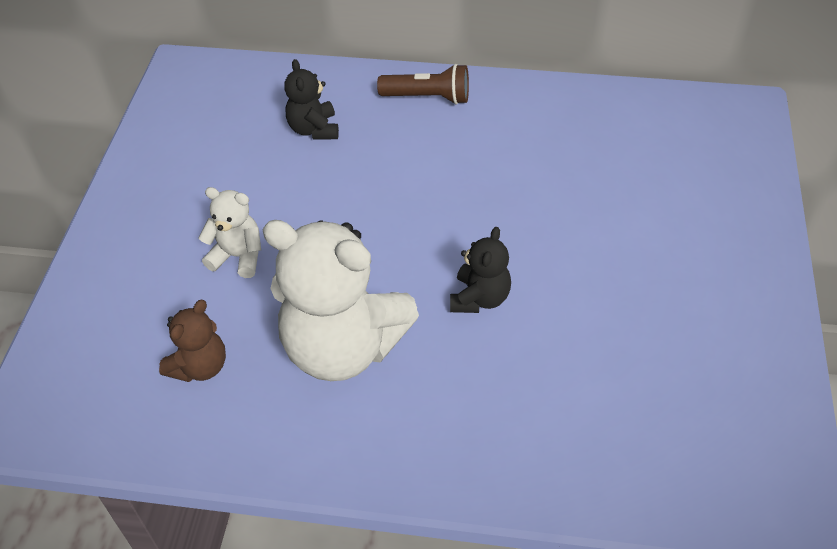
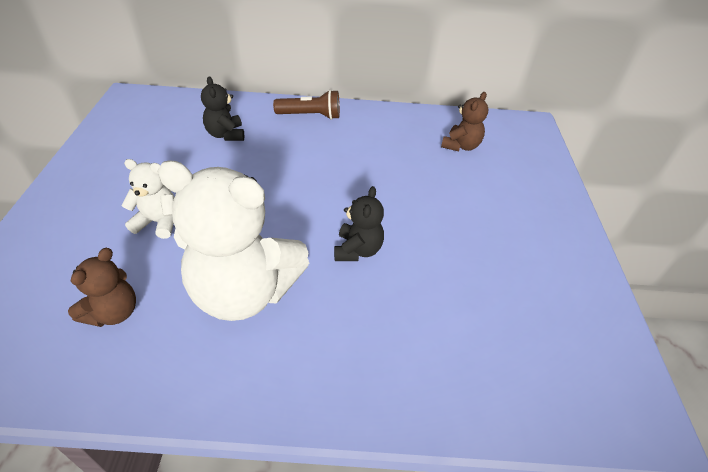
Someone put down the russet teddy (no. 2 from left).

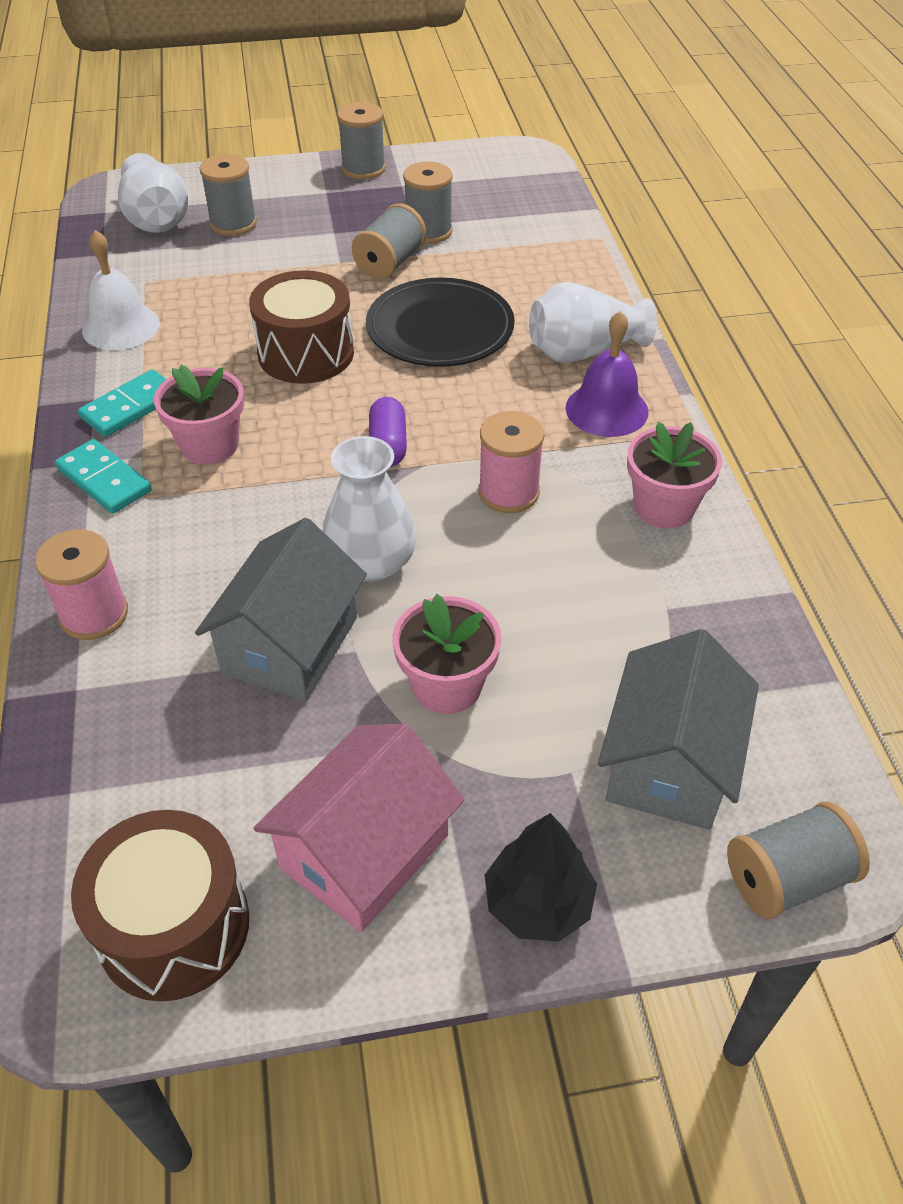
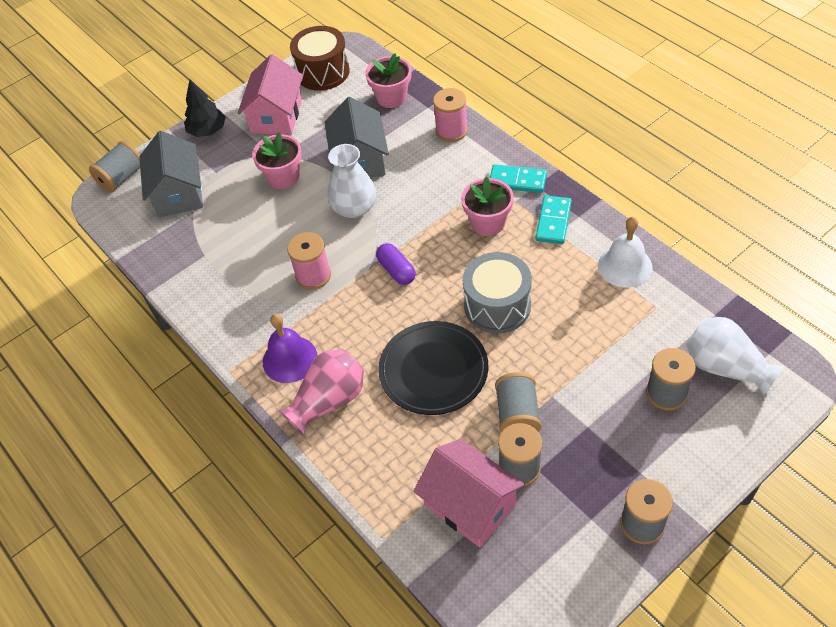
Someone repainted the white flower vase (no. 3 from left), which became the rose-pink flower vase.
Someone carried the rose-pink potted plant (no. 3 from left in the first image).
Someone put down the rose-pink cottage (no. 2 from left).
Someone repainted the russet snare drum (no. 2 from left), which became the gray snare drum.

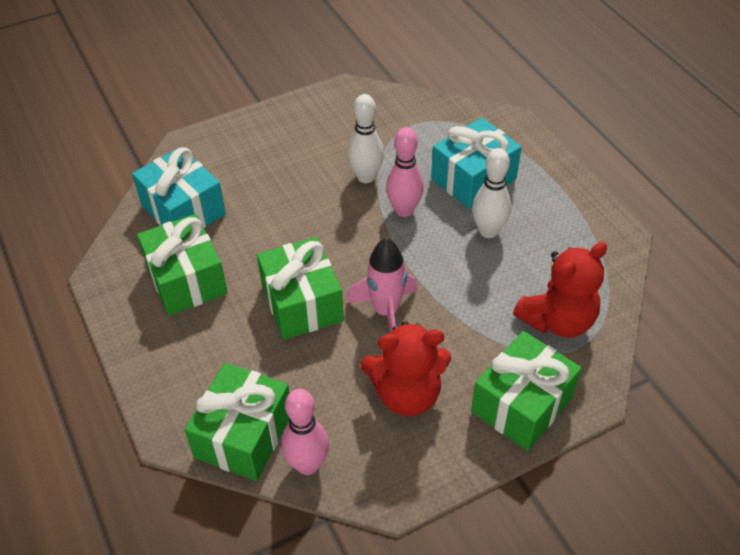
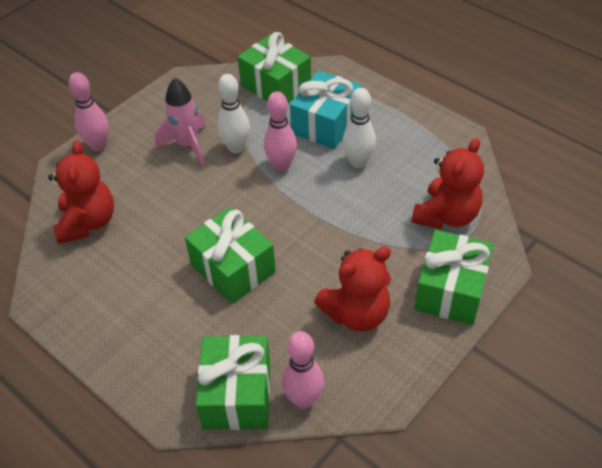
Someone swapped the turquoise present (no. 1 from left) for the crimson teddy (no. 1 from left).
Someone put down the rose-pink bowling pin (no. 1 from left).
Someone carried the rose-pink spaceship.
Someone carried the leaf-green present (no. 1 from left in the first image).

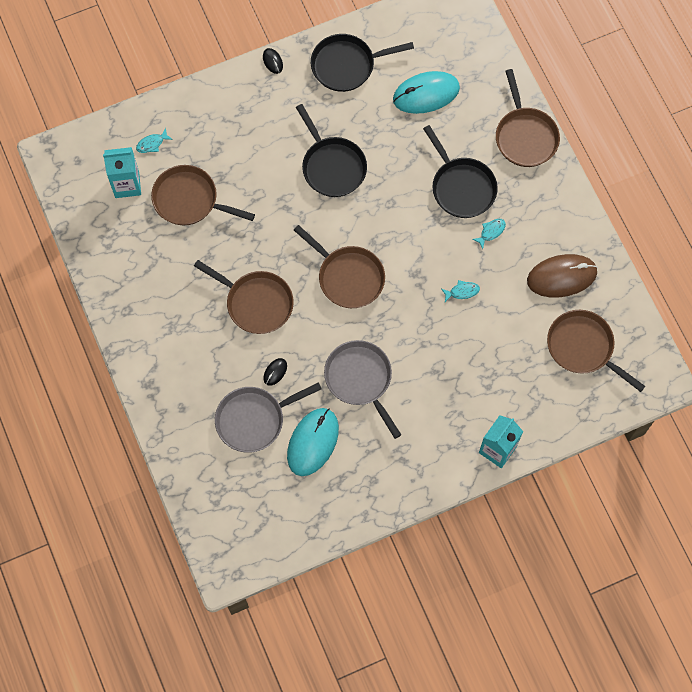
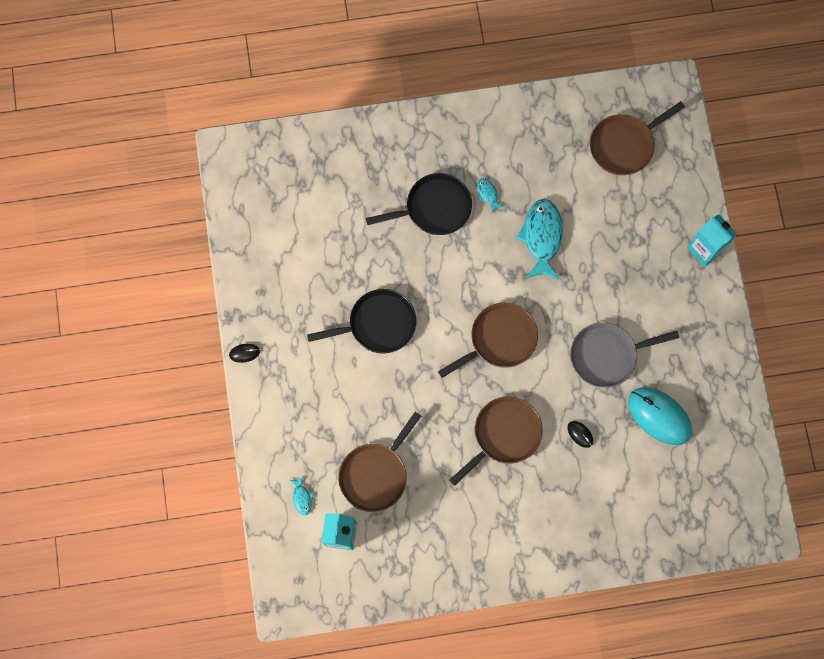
Someone scaled the turquoise fish (no. 2 from left in the first image) by 2.22.
Someone took away the gray skillet (no. 1 from left).
Someone took away the black skillet (no. 2 from left).
Someone took away the turquoise PC mouse (no. 2 from left).
Someone took away the russet skillet (no. 4 from left).
Someone took away the russet PC mouse.

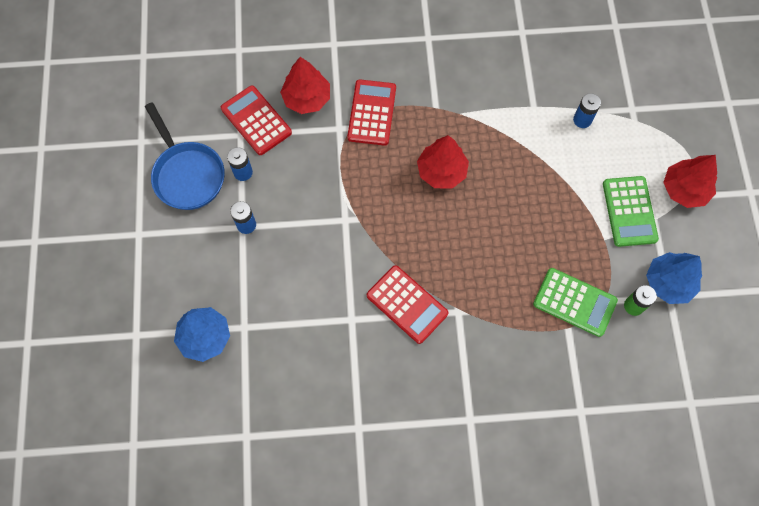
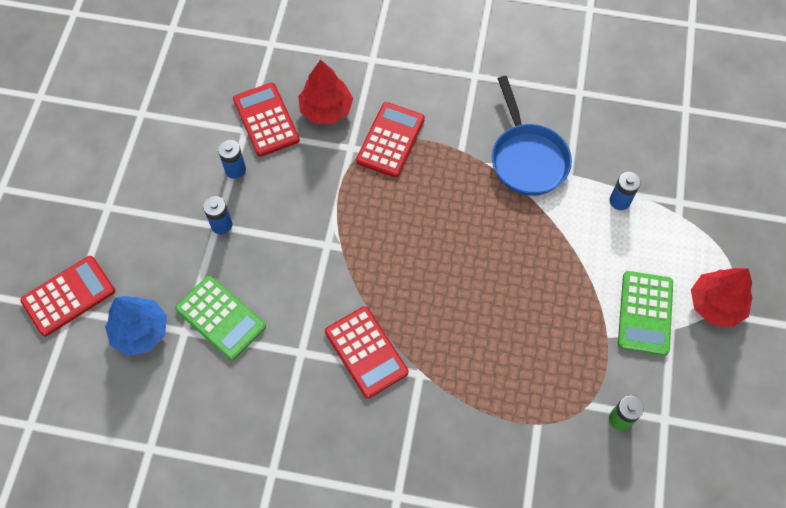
Someone put down the crimson pocket calculator (no. 1 from left).
Someone carried the leaf-green pocket calculator (no. 1 from left).
Someone carried the cobalt skillet.
Someone took away the crimson toy tree (no. 2 from left).
Someone took away the cobalt toy tree (no. 2 from left).

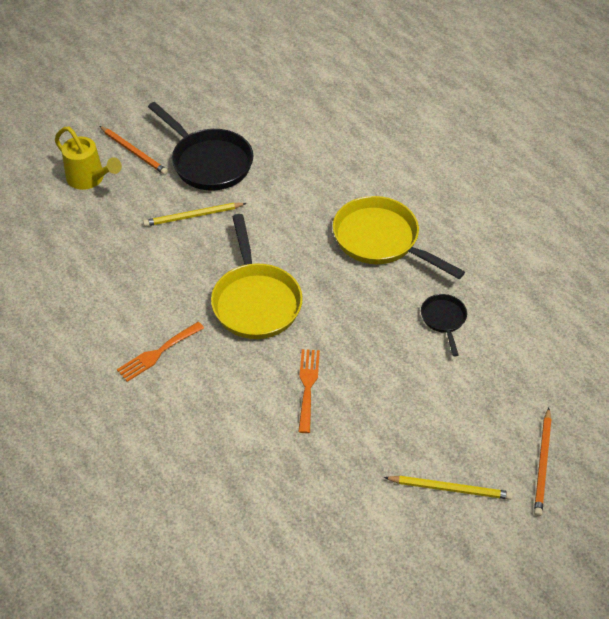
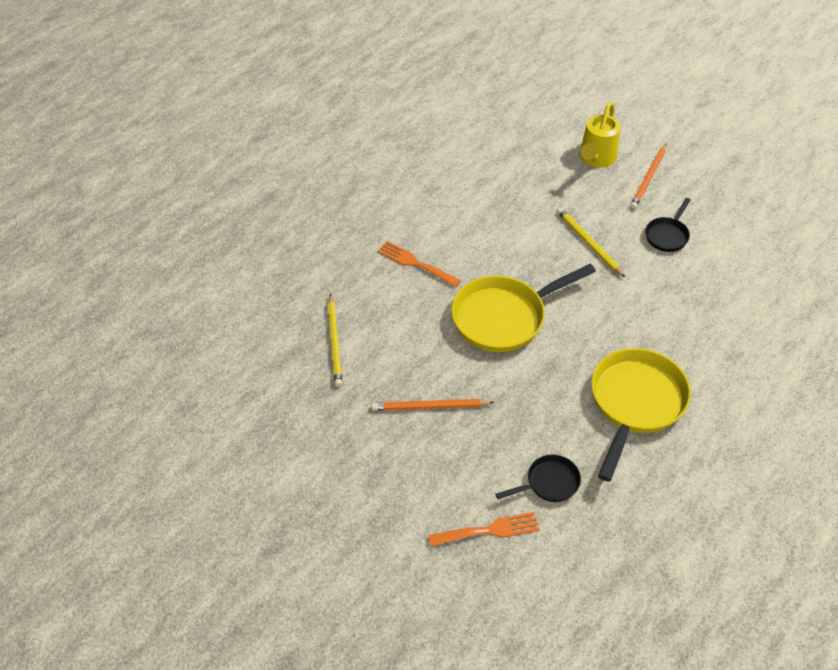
Someone carried the golden wooden pencil (no. 2 from left in the first image).
Someone carried the bright orange wooden pencil (no. 2 from left in the first image).
Someone carried the bright orange fork (no. 2 from left).
Someone scaled the black skillet (no. 1 from left in the first image) by 0.51.

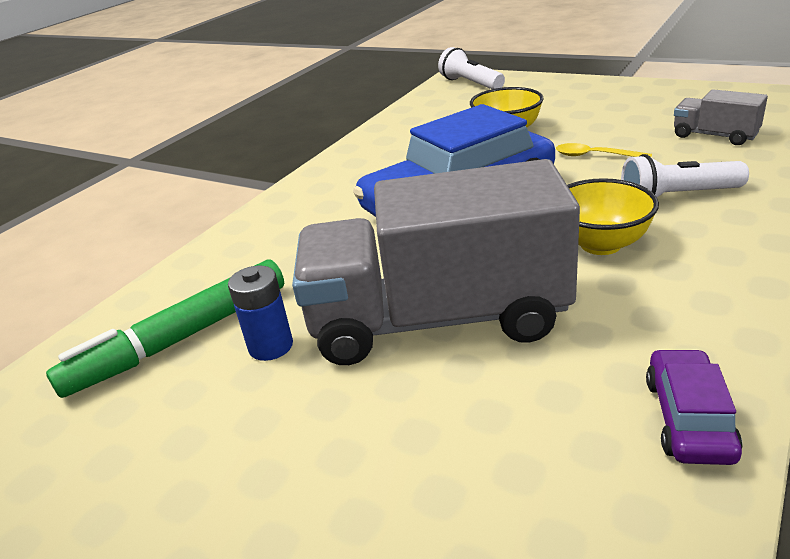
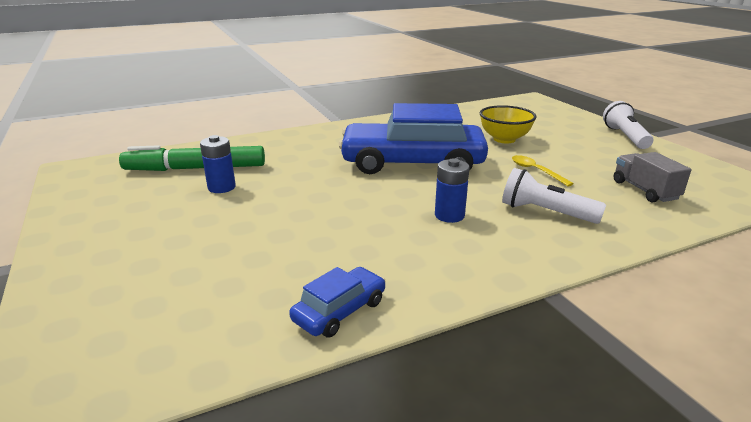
Someone repainted the purple automobile, which became the cobalt automobile (no. 1 from left).
Someone swapped the golden serving bowl (no. 2 from left) for the cobalt AA battery (no. 2 from left).
Someone carried the white torch (no. 1 from left in the first image).
Someone took away the gray lorry (no. 1 from left).

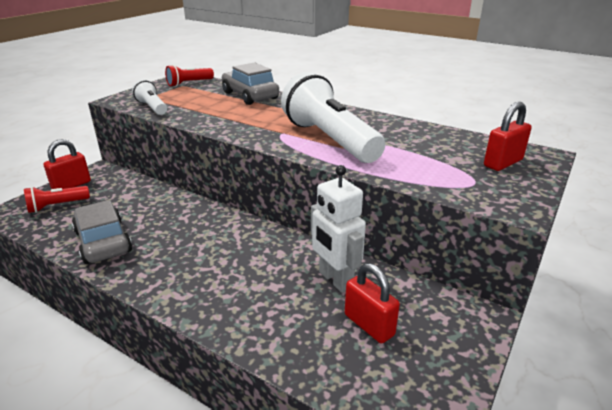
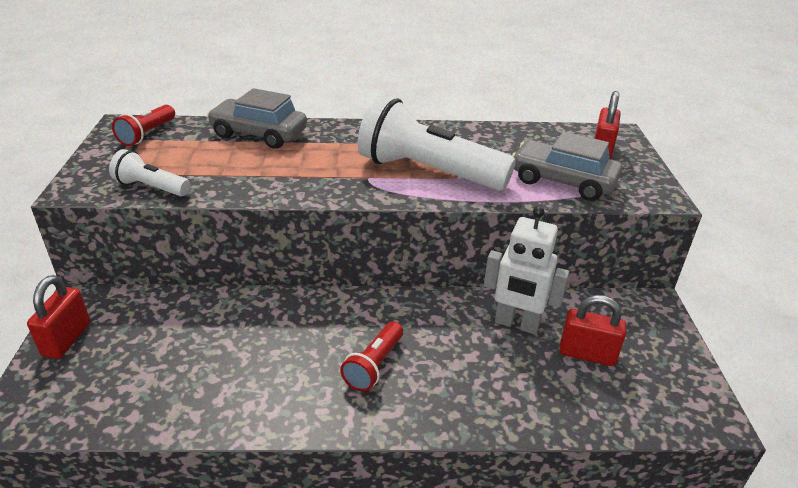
Someone carried the crimson torch (no. 1 from left in the first image).
Someone carried the gray automobile (no. 1 from left in the first image).

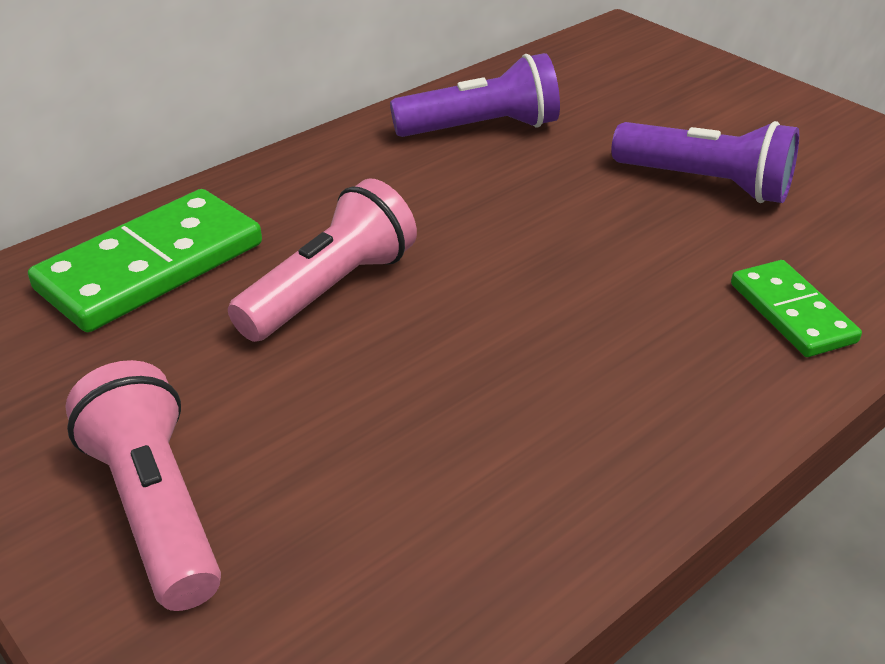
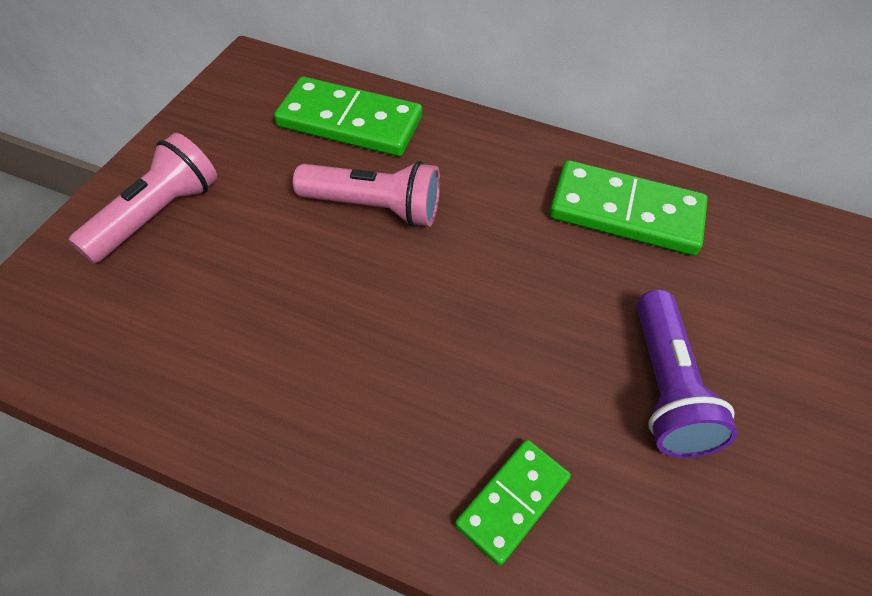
Someone swapped the purple torch (no. 1 from left) for the leaf-green domino (no. 3 from left).

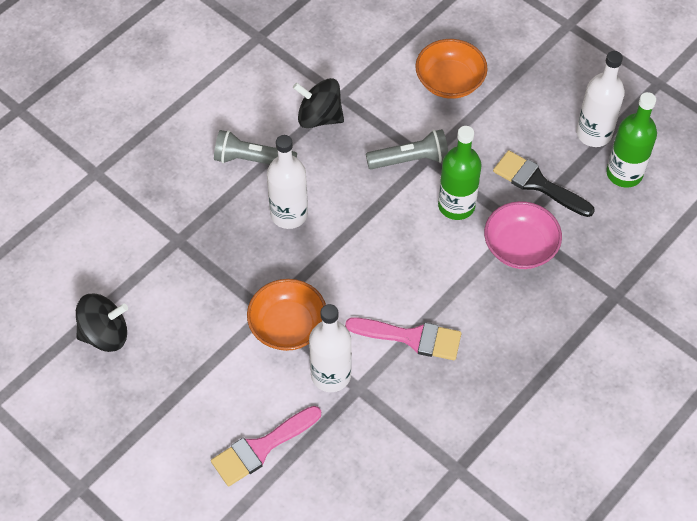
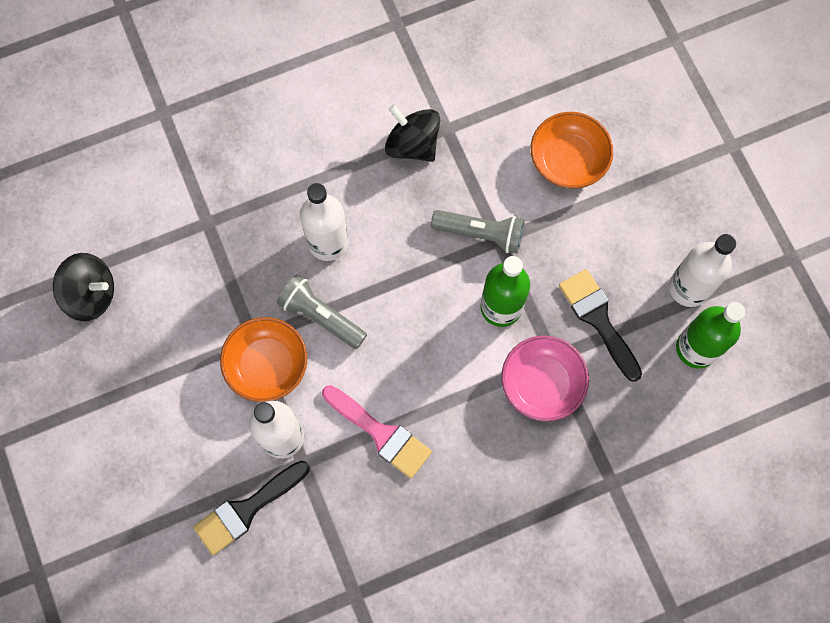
Someone put down the black paint brush (no. 1 from left).
Someone carried the gray torch (no. 1 from left).
Someone took away the rose-pink paint brush (no. 1 from left).

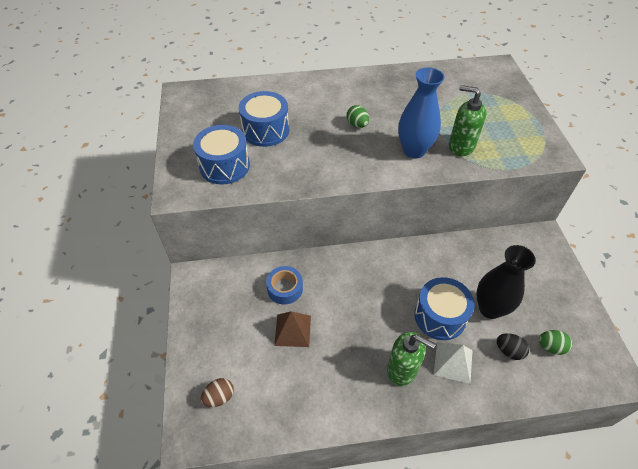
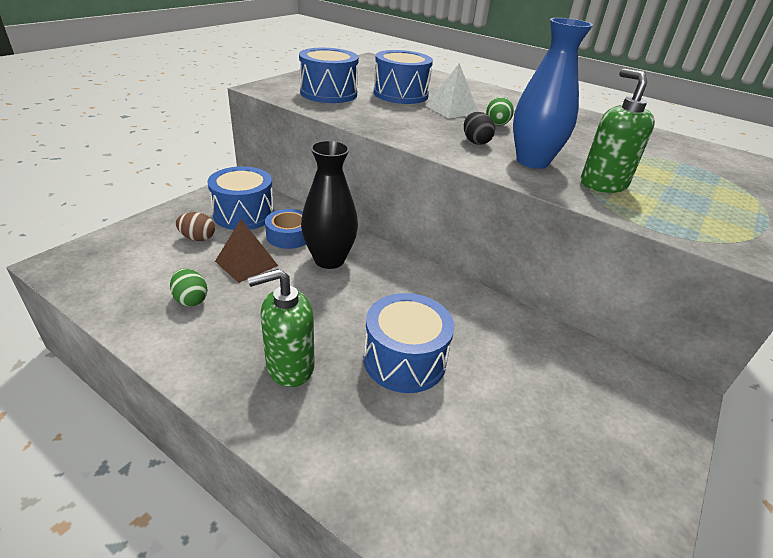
Someone carried the leaf-green egg shape (no. 2 from left in the first image).
Someone carried the russet egg shape.
Someone put down the cobalt snare drum (no. 1 from left).
Someone rotated the leaf-green soap pump (no. 1 from left) by 90 degrees clockwise.
Someone carried the black flower vase.
Someone carried the white pyramid.
Someone carried the black egg shape.

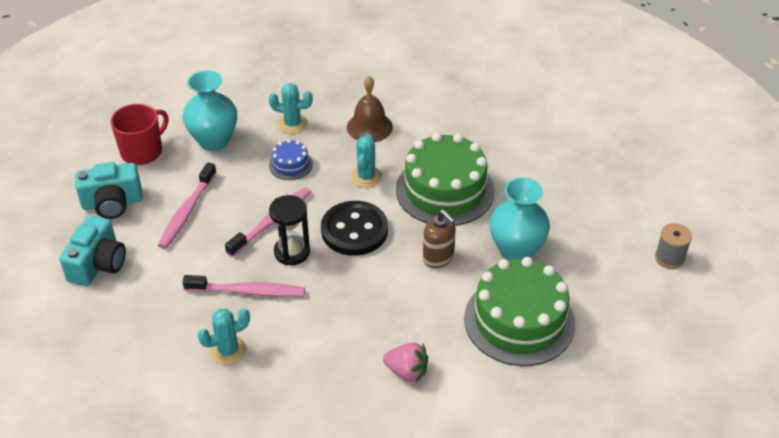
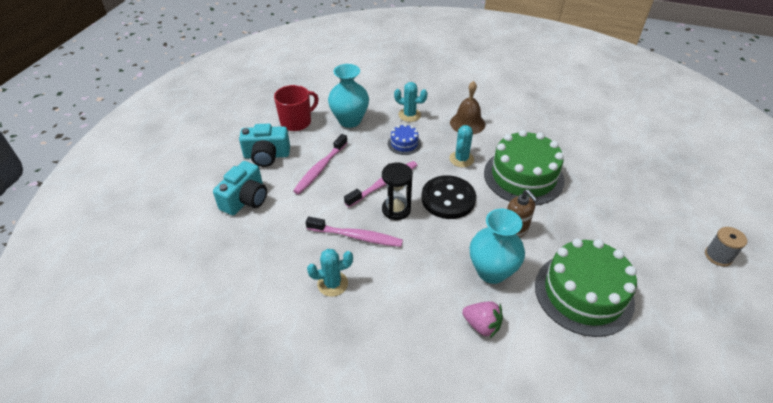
Someone carried the turquoise flower vase (no. 2 from left).

